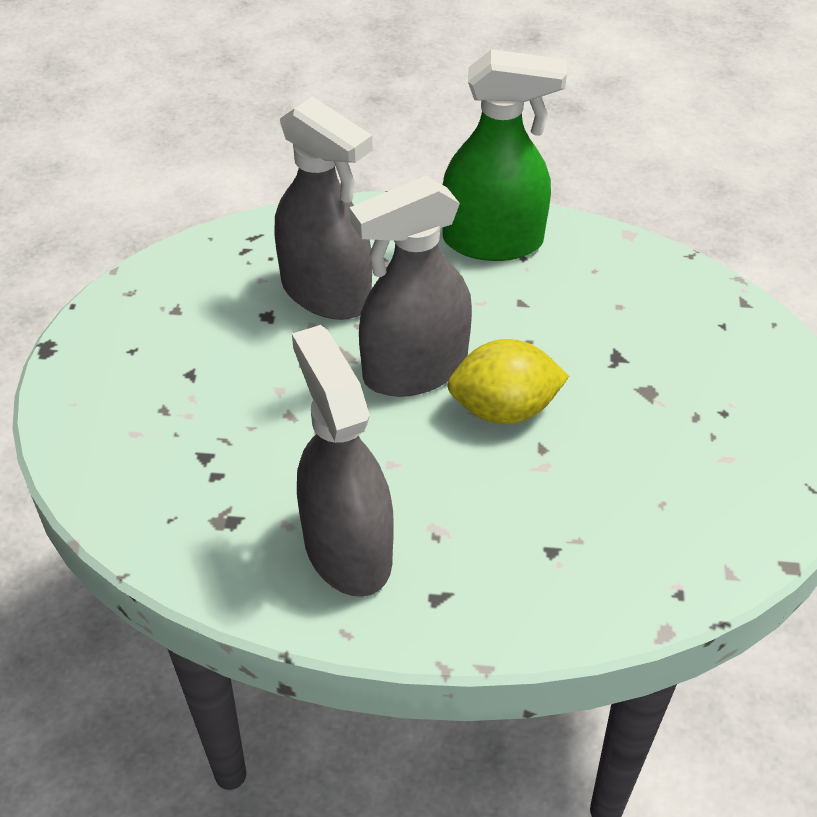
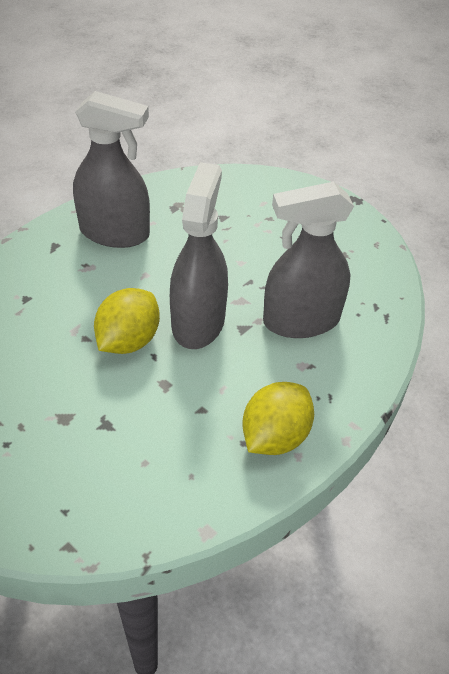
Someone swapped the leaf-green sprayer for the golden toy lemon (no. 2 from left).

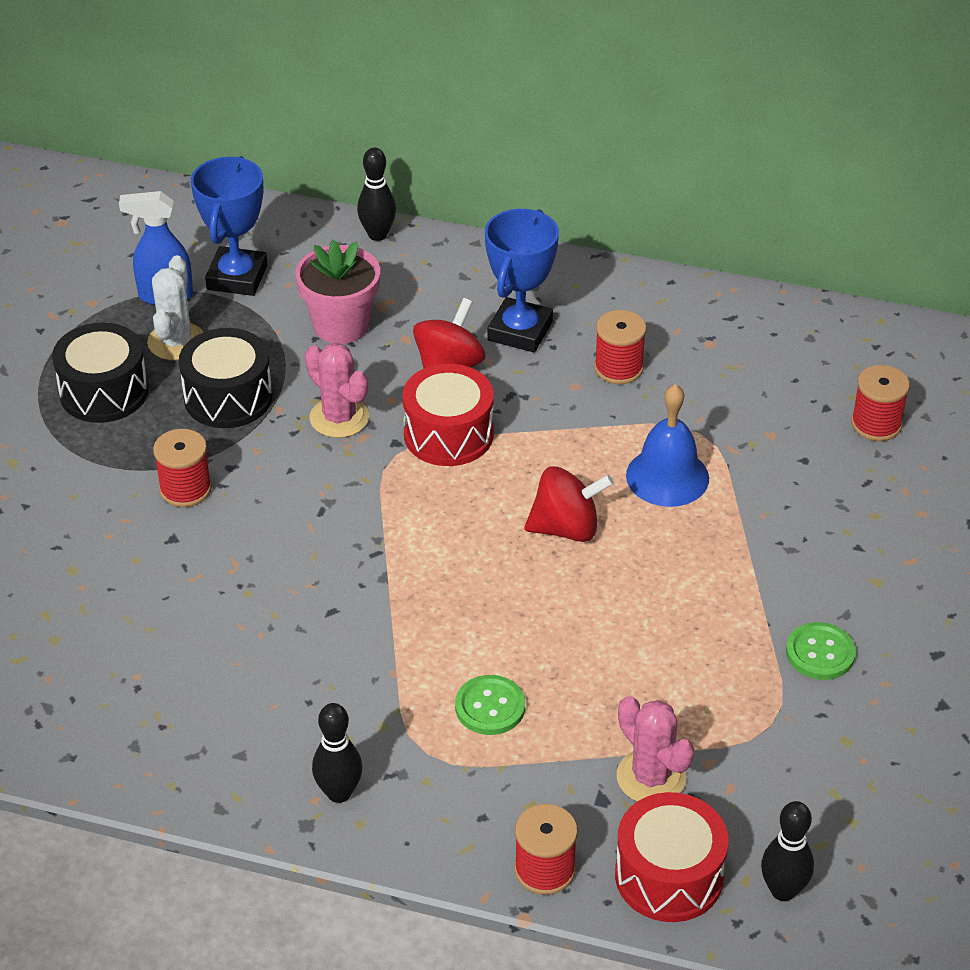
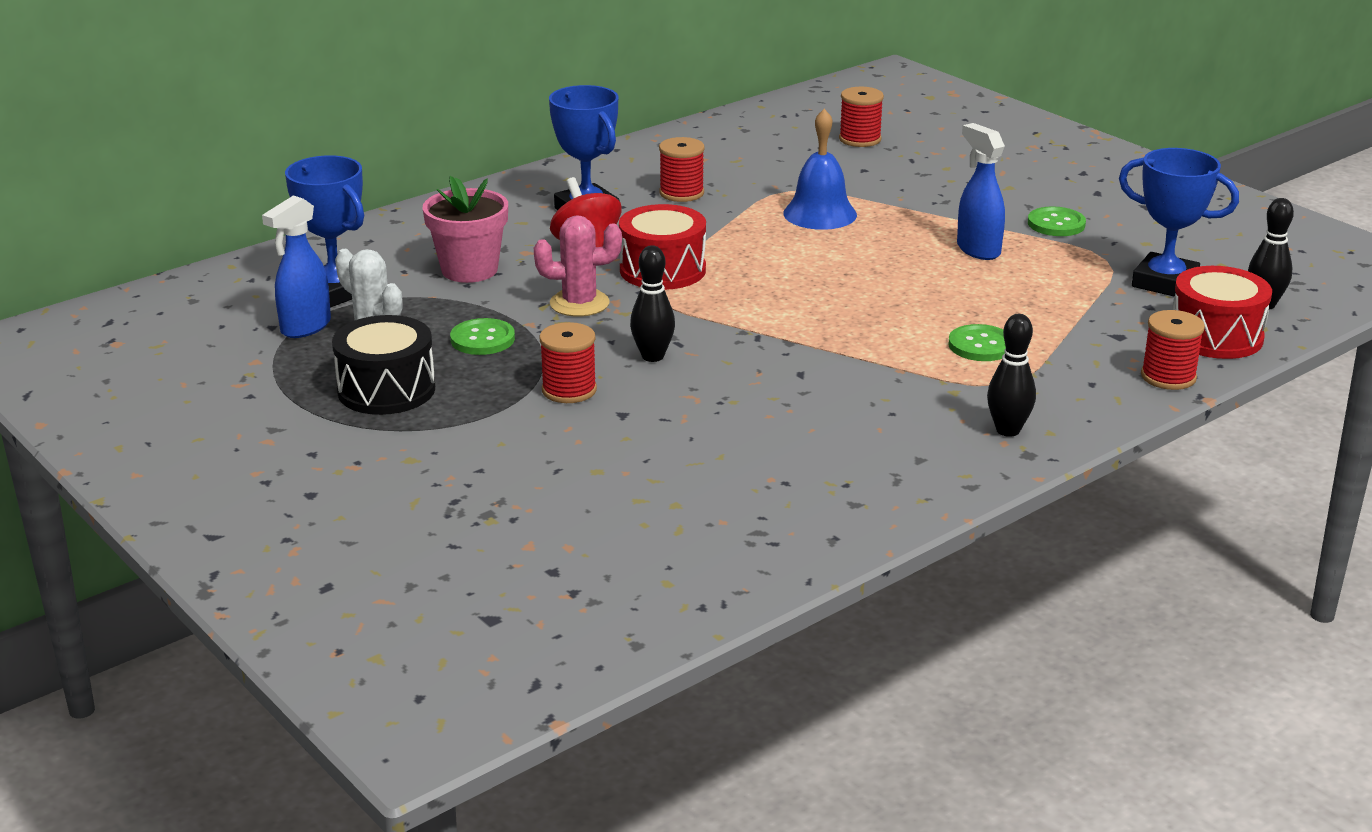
Someone swapped the black snare drum (no. 2 from left) for the leaf-green button (no. 1 from left).
Someone carried the black bowling pin (no. 2 from left in the first image).
Someone put down the cobalt sprayer (no. 2 from left).
Someone put down the cobalt trophy (no. 3 from left).
Someone took away the crimson whirligig (no. 2 from left).
Someone took away the rose-pink saguaro cactus (no. 2 from left).

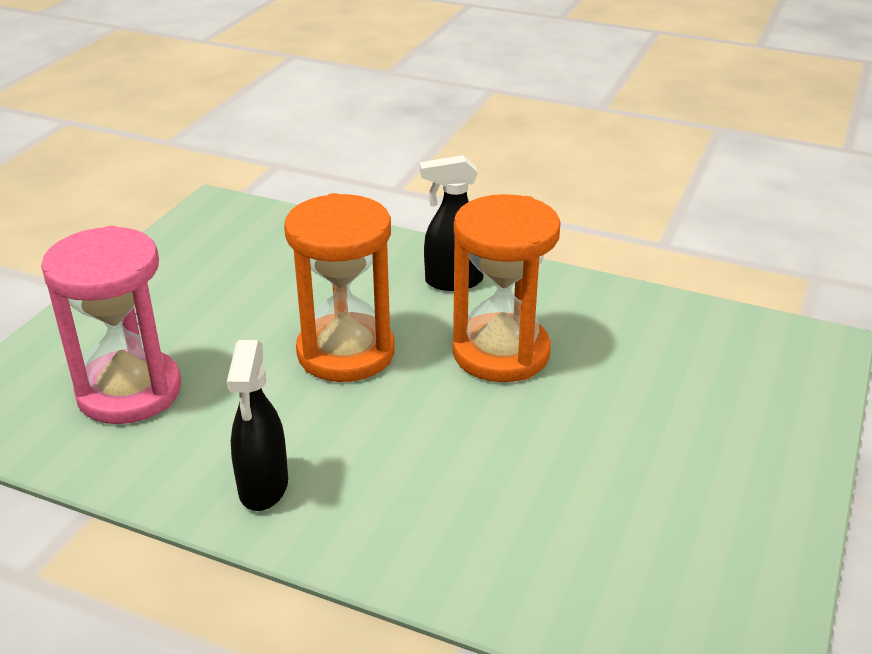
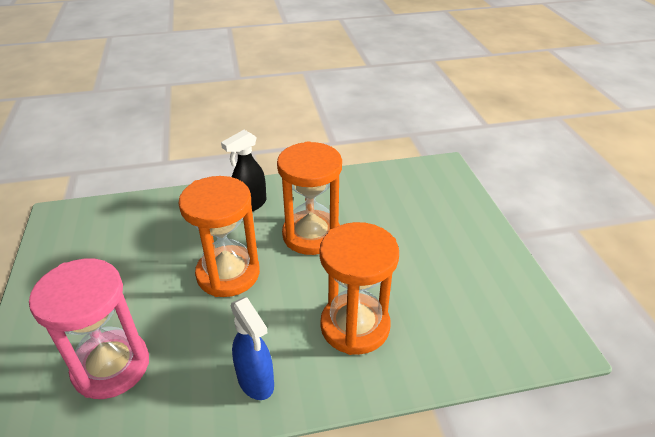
Someone repainted the black sprayer (no. 1 from left), which became the cobalt sprayer.
Someone put down the bright orange sand timer (no. 3 from left).

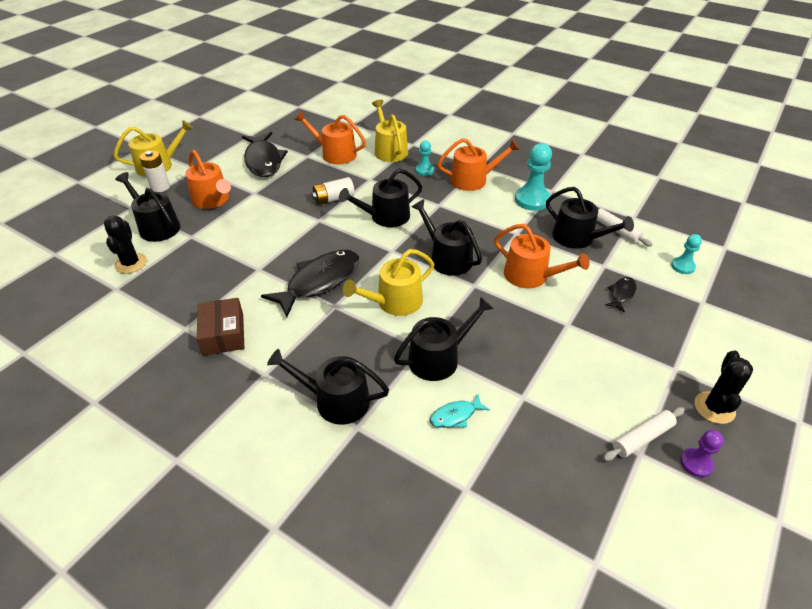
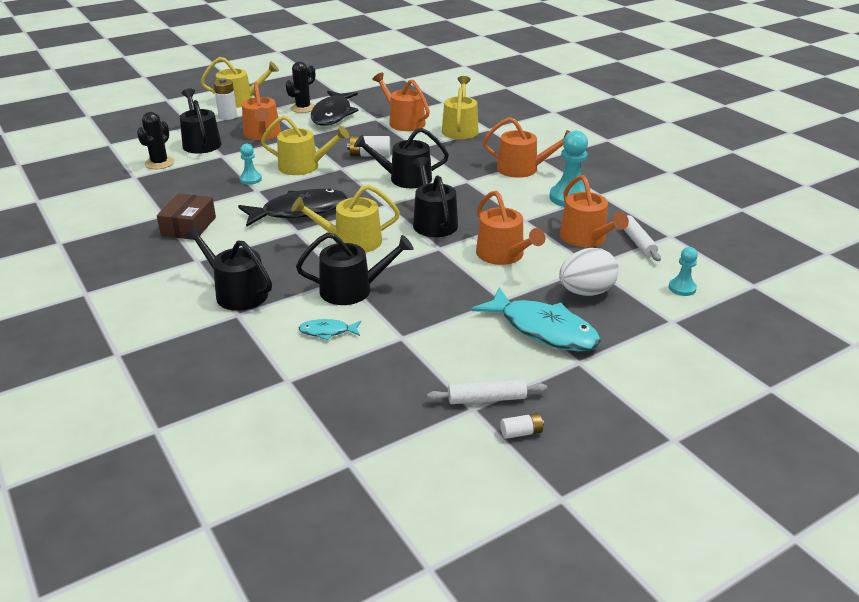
Someone carried the turquoise chess pawn (no. 1 from left).
Someone put down the golden watering can (no. 2 from left).
Someone carried the black saguaro cactus (no. 2 from left).
Someone put down the turquoise fish (no. 2 from left).
Someone swapped the purple chess pawn for the white AA battery (no. 3 from left).
Someone swapped the black fish (no. 3 from left) for the white egg shape.
Someone repainted the black watering can (no. 6 from left), which became the bright orange watering can (no. 5 from left).

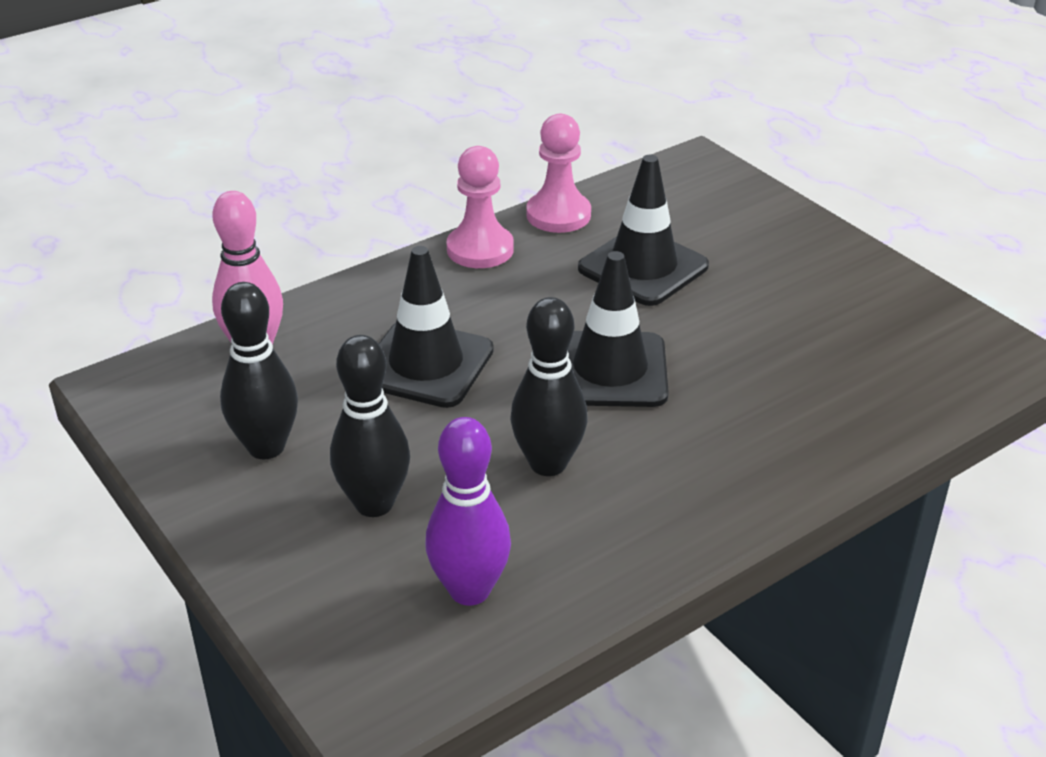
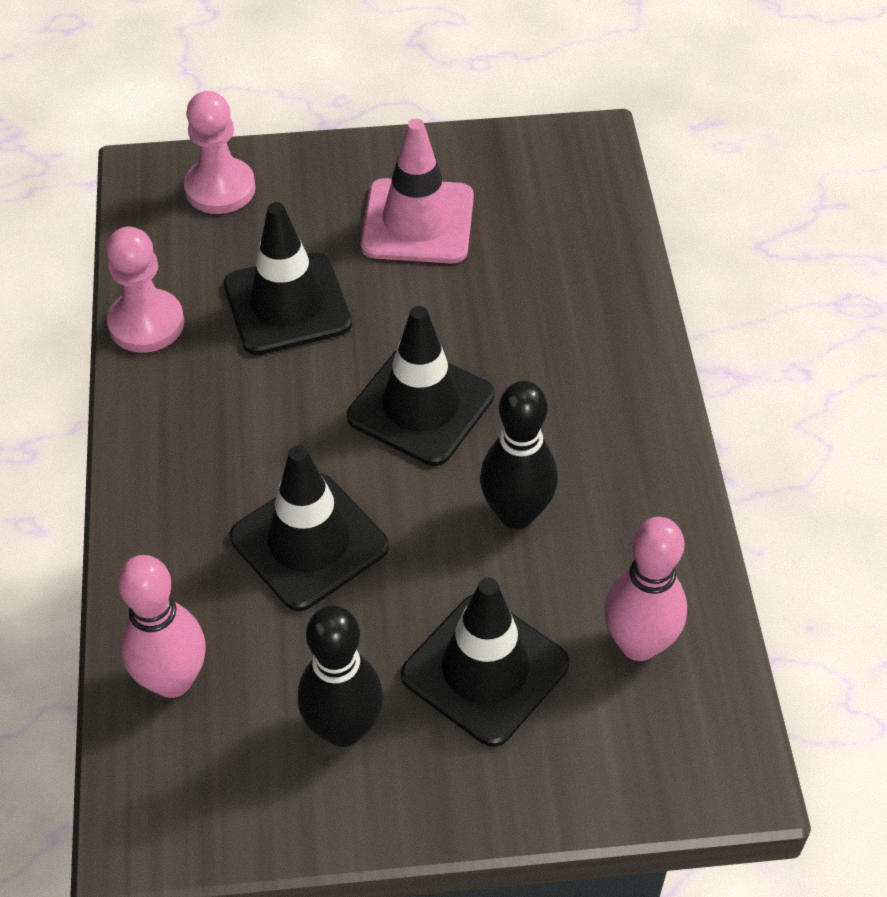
Someone carried the rose-pink chess pawn (no. 1 from left in the first image).
Someone put down the rose-pink road cone.
Someone swapped the black bowling pin (no. 2 from left) for the black road cone (no. 4 from left).
Someone repainted the purple bowling pin, which became the rose-pink bowling pin (no. 2 from left).

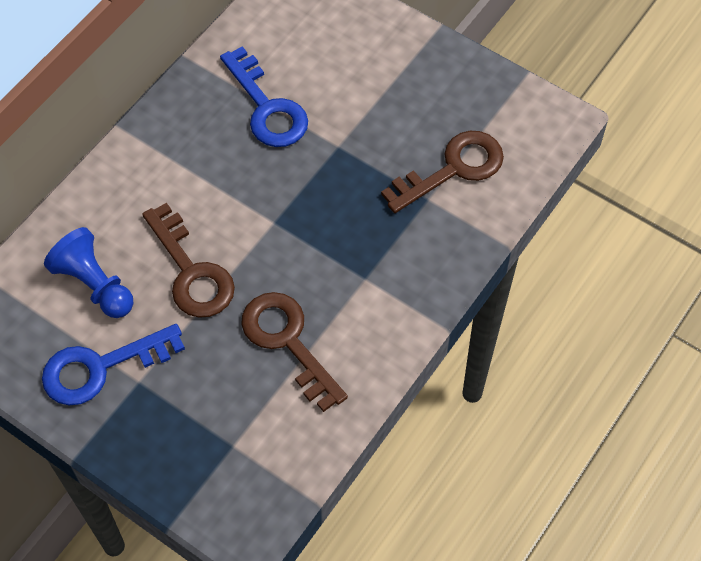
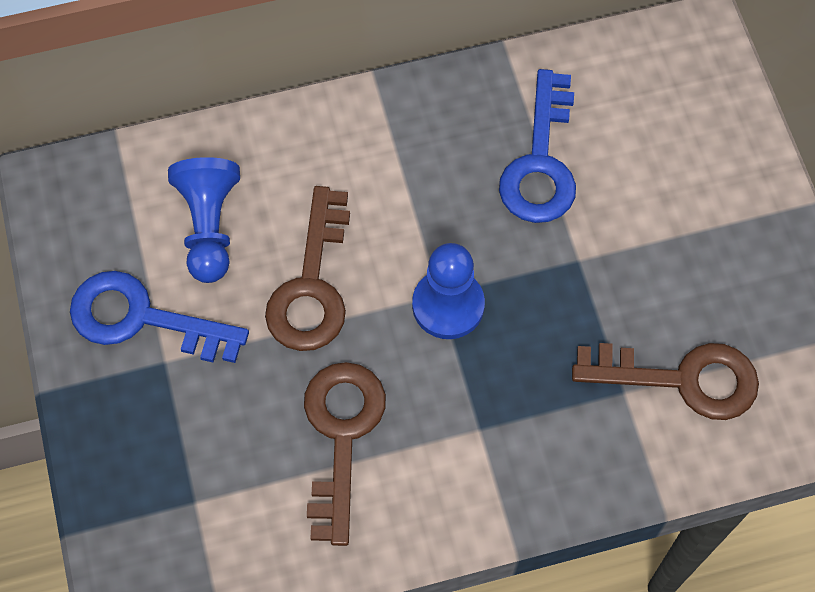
Someone put down the cobalt chess pawn (no. 2 from left).

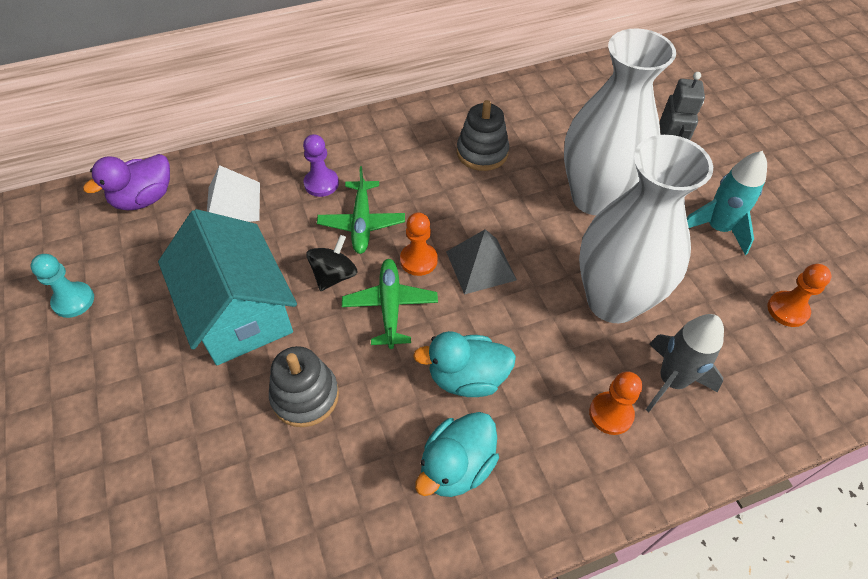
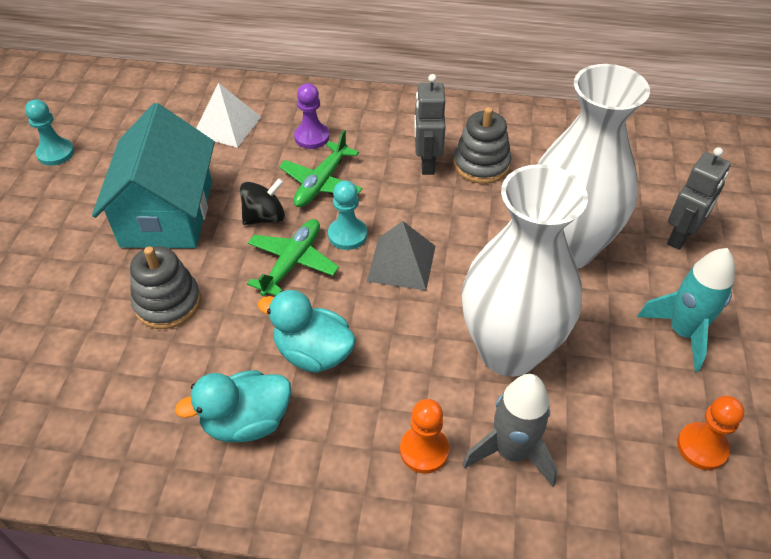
Someone repainted the bright orange chess pawn (no. 1 from left), which became the turquoise chess pawn (no. 2 from left).
Someone put down the gray robot (no. 1 from left).
Someone took away the purple rubber duck.

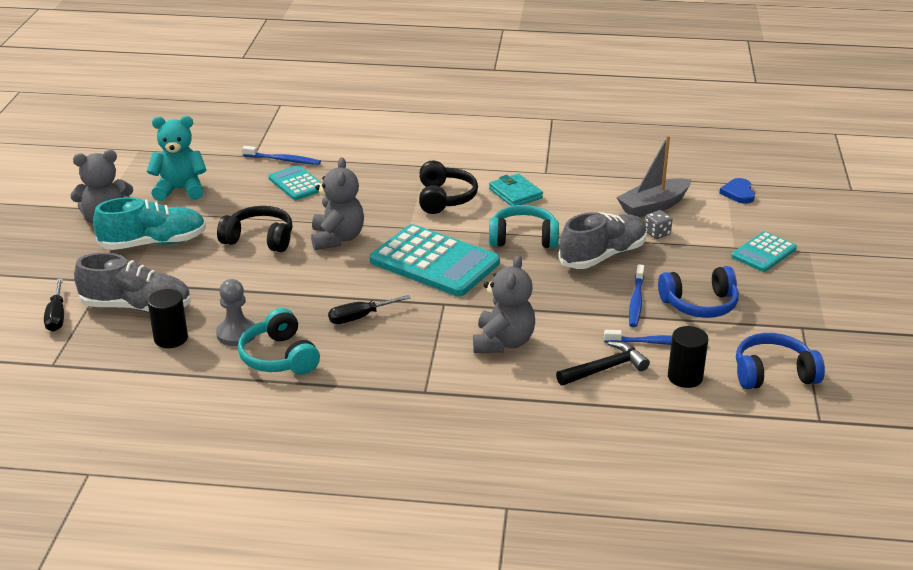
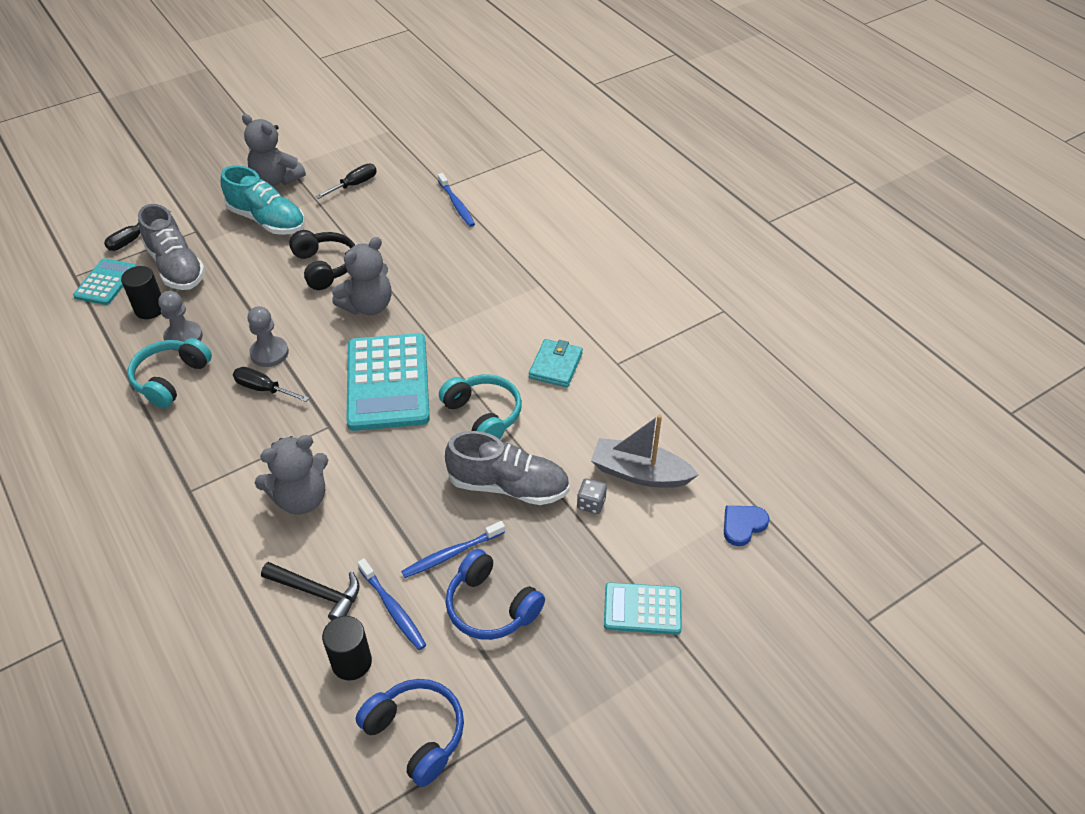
Someone carried the turquoise pocket calculator (no. 1 from left).
Someone put down the gray chess pawn (no. 2 from left).
Someone swapped the turquoise teddy for the black flat screwdriver (no. 3 from left).
Someone took away the black headphones (no. 2 from left).

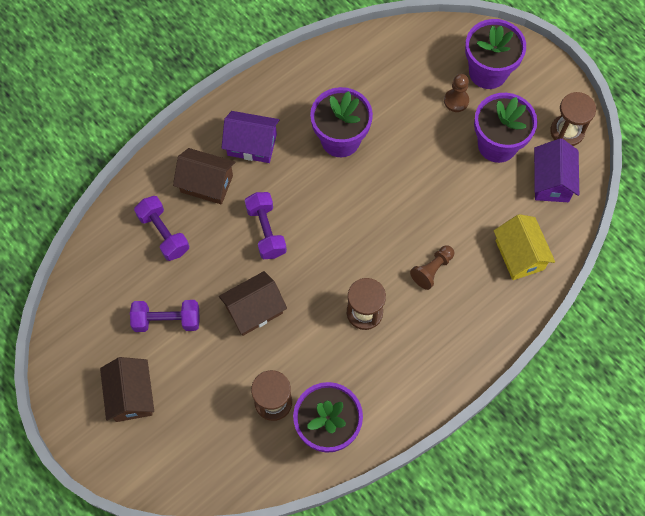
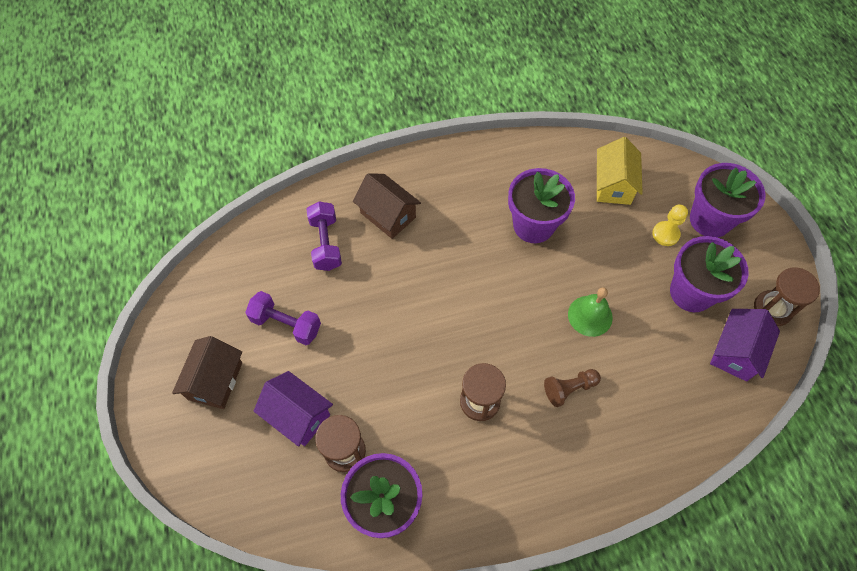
Someone carried the purple cottage (no. 1 from left).
Someone put down the leaf-green school bell.
Someone carried the golden cottage.
Someone repainted the russet chess pawn (no. 2 from left), which became the golden chess pawn.
Someone took away the russet cottage (no. 3 from left).
Someone took away the purple dumbbell (no. 3 from left).

